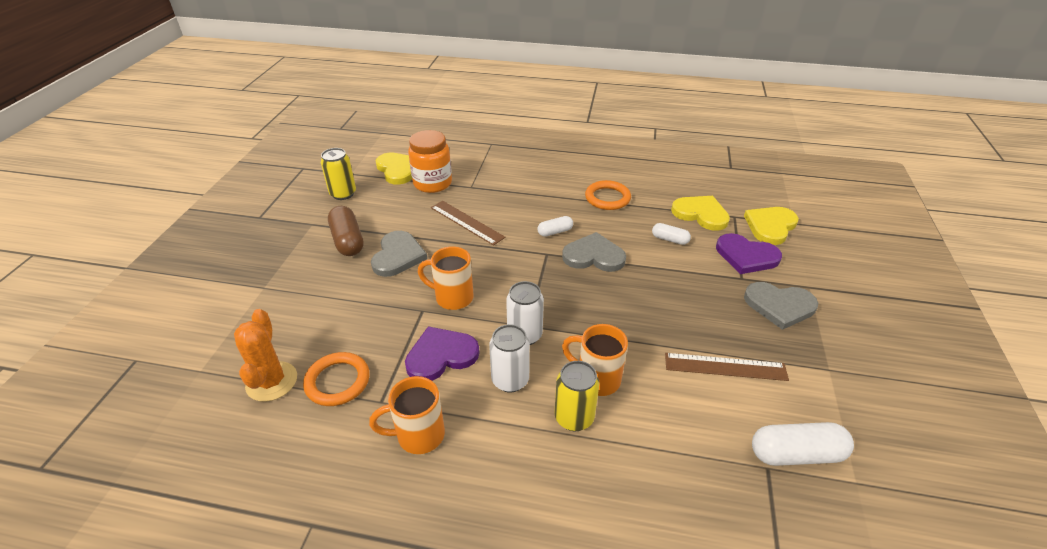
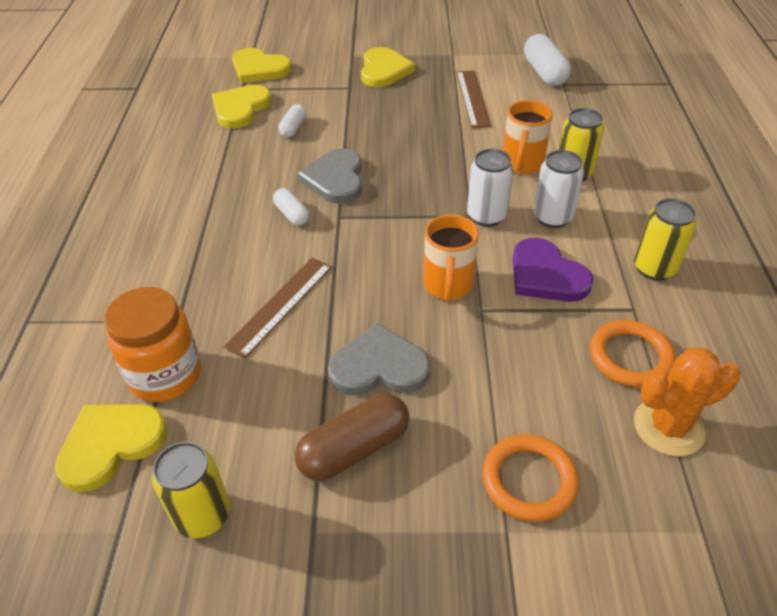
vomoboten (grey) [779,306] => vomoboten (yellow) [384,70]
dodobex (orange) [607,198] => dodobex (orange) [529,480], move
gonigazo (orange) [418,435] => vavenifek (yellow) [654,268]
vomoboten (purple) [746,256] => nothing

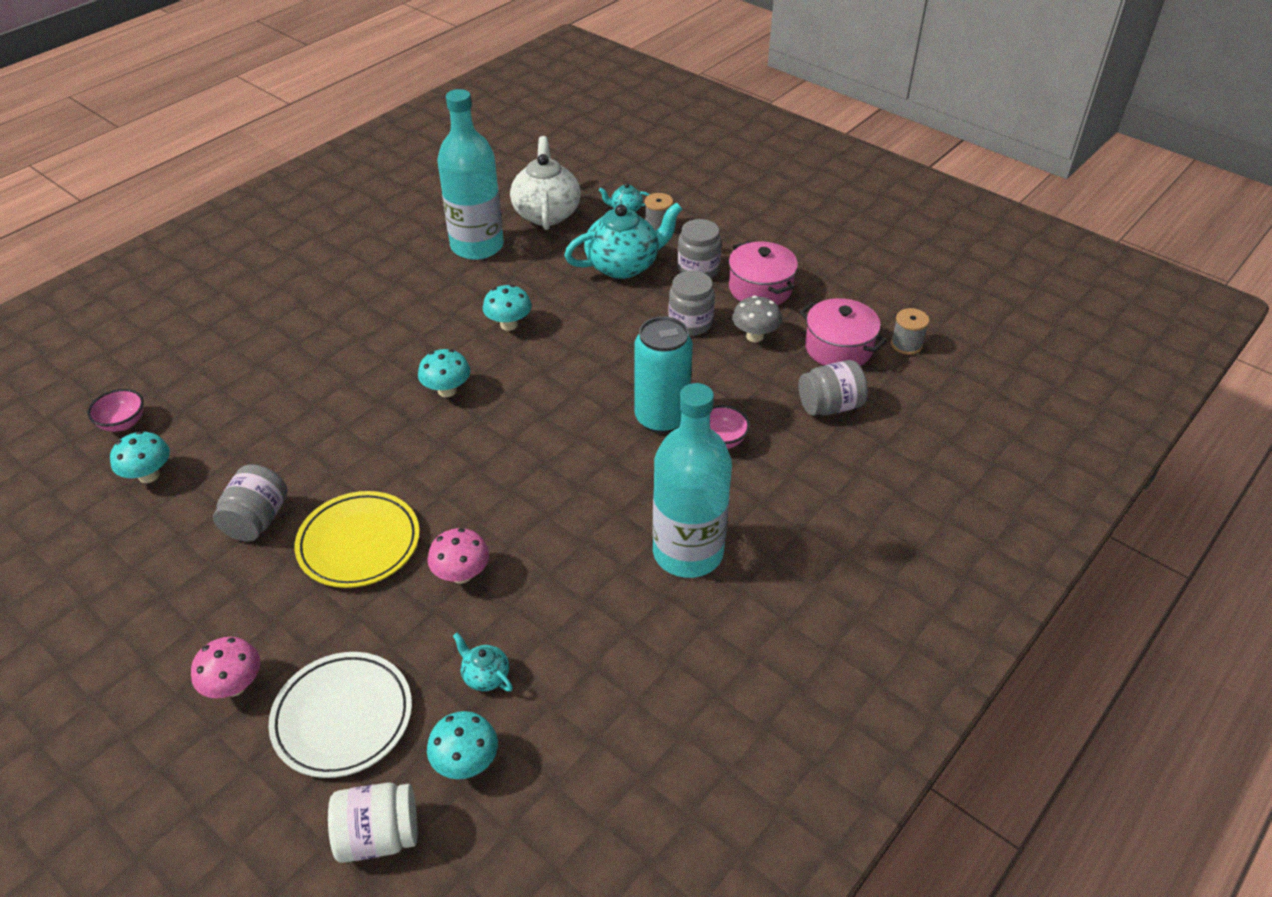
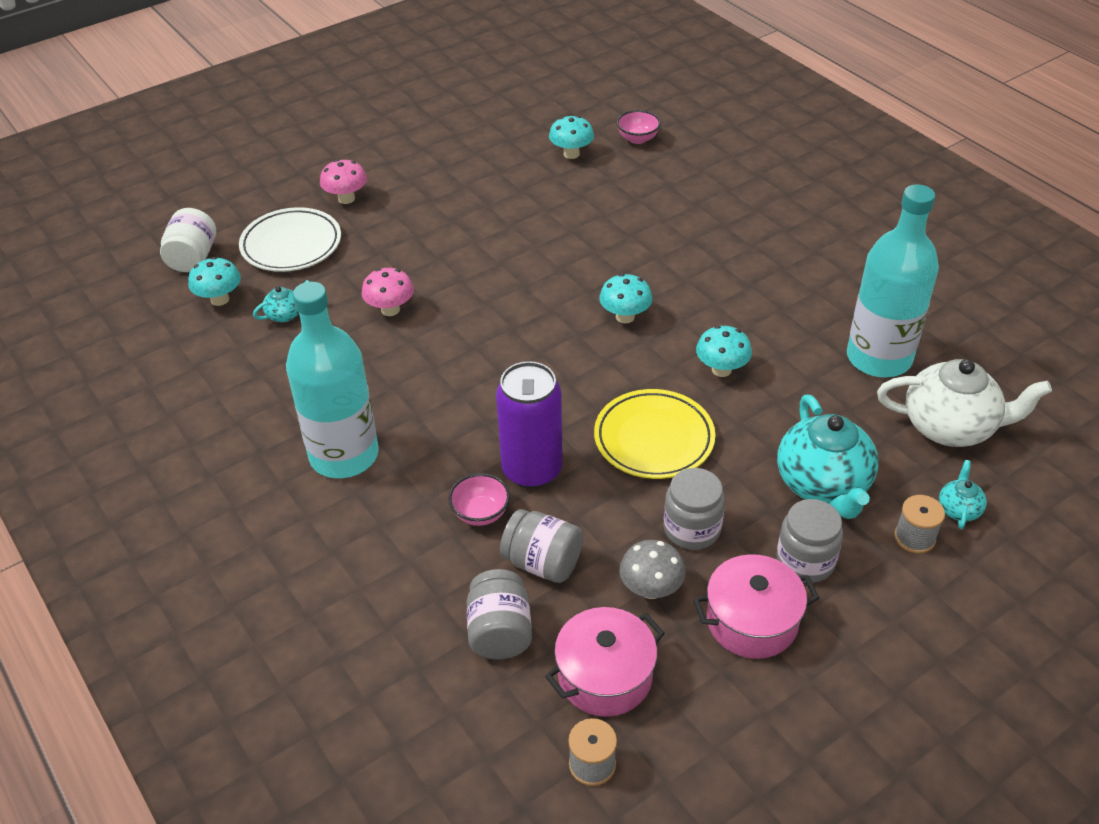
vavenifek (turquoise) [661,418] => vavenifek (purple) [532,470]
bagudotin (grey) [257,520] => bagudotin (grey) [542,563], move
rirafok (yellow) [359,544] => rirafok (yellow) [654,439], move

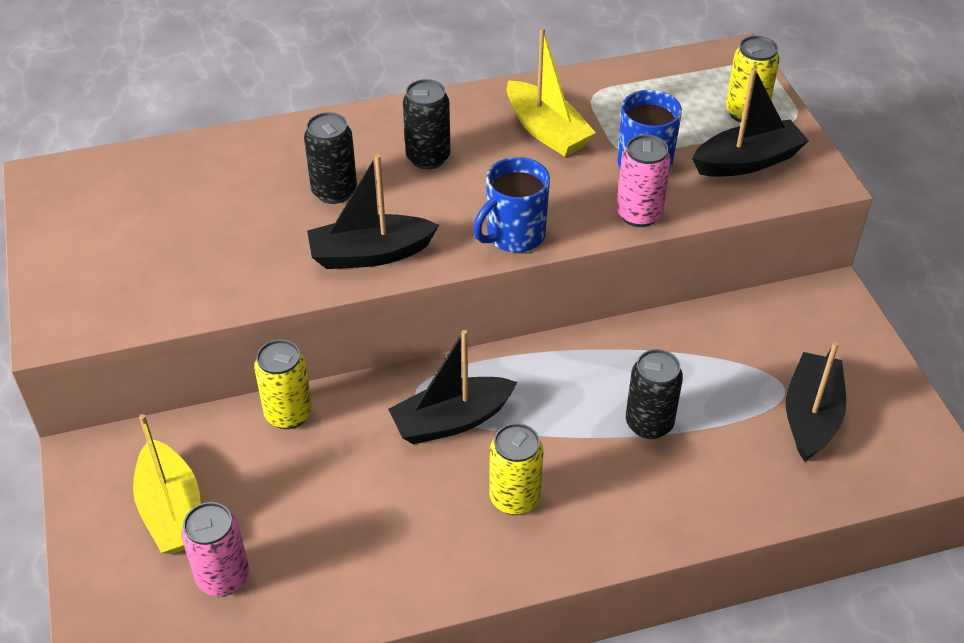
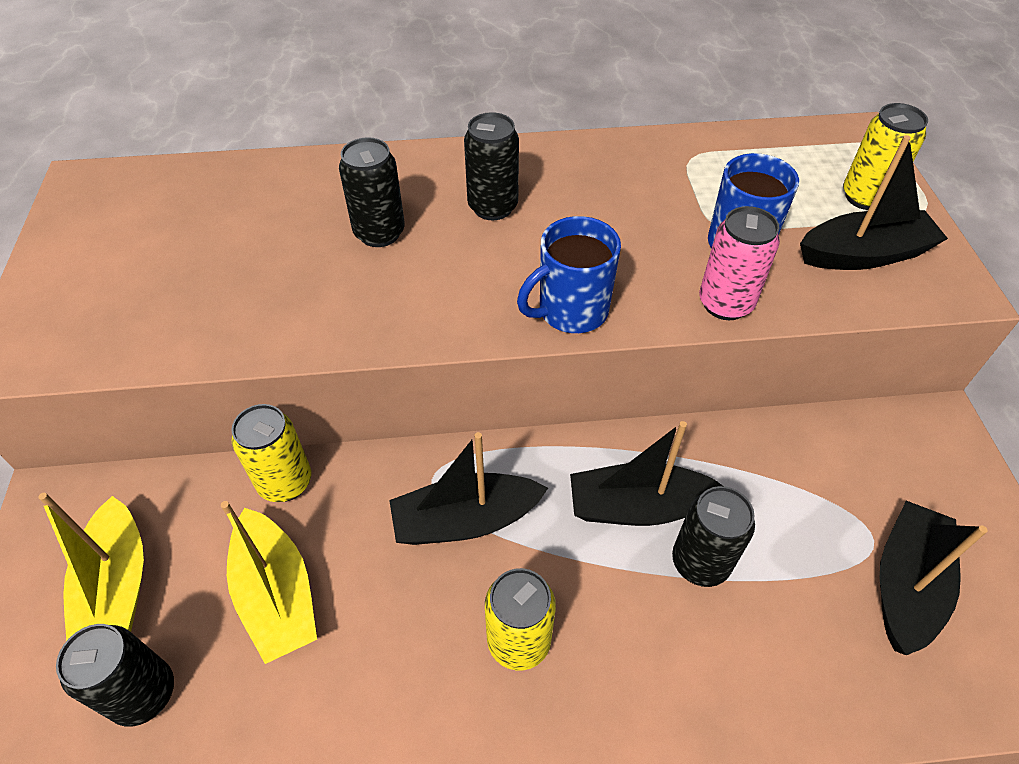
vavenifek (pink) [223,577] => vavenifek (black) [144,694]
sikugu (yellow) [546,131] => sikugu (yellow) [277,595], move
sikugu (black) [370,254] => sikugu (black) [638,507], move

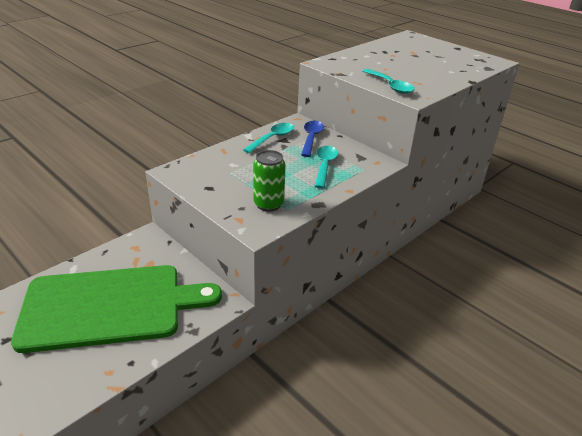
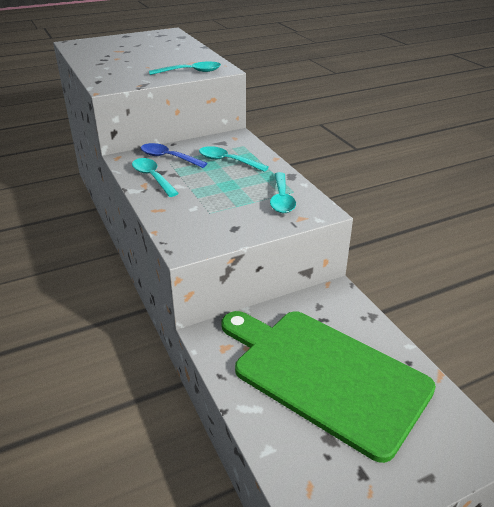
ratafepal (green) [109,306] => ratafepal (green) [325,375], 60 degrees counterclockwise
vavenifek (green) [268,204] => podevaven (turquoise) [281,199]

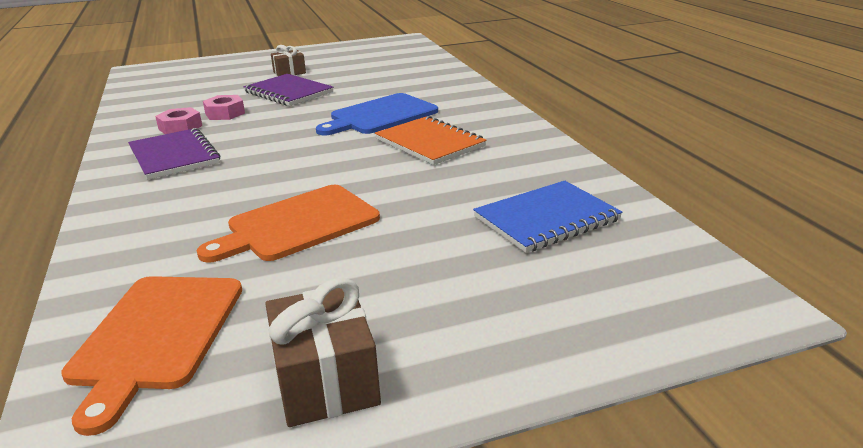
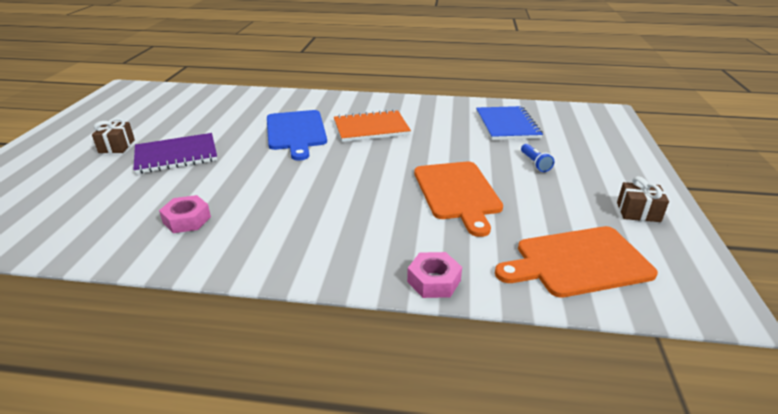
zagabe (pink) [225,113] => zagabe (pink) [434,281], move
ratafepal (orange) [156,336] => ratafepal (orange) [578,262], 135 degrees clockwise
nothing => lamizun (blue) [535,163]
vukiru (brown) [325,380] => vukiru (brown) [638,212], x0.63
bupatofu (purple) [174,156] => nothing

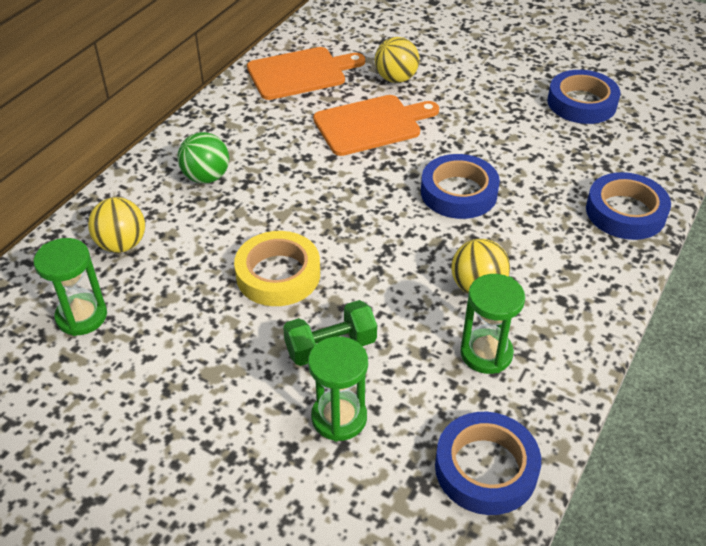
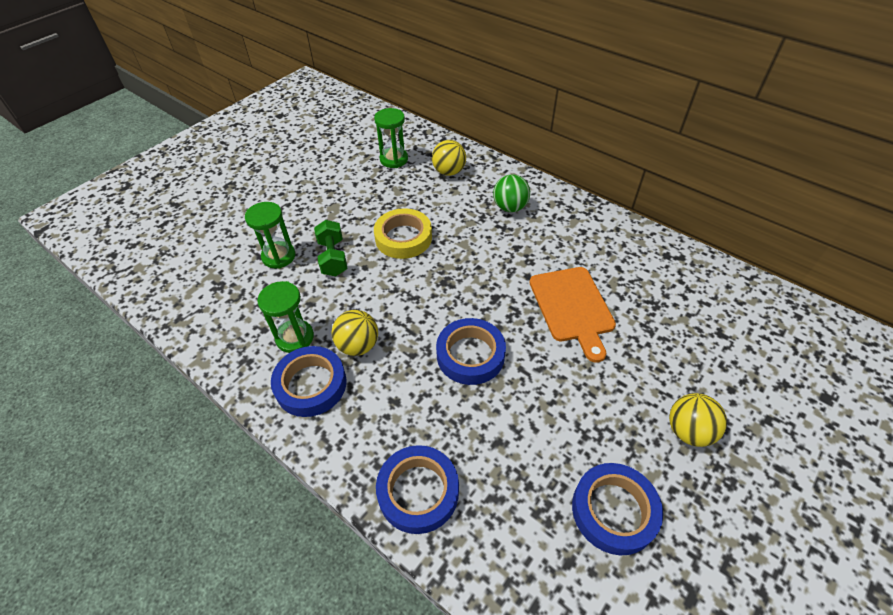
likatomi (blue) [486,468] => likatomi (blue) [311,385], move
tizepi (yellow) [396,79] => tizepi (yellow) [688,431], move
ratafepal (orange) [300,73] => nothing

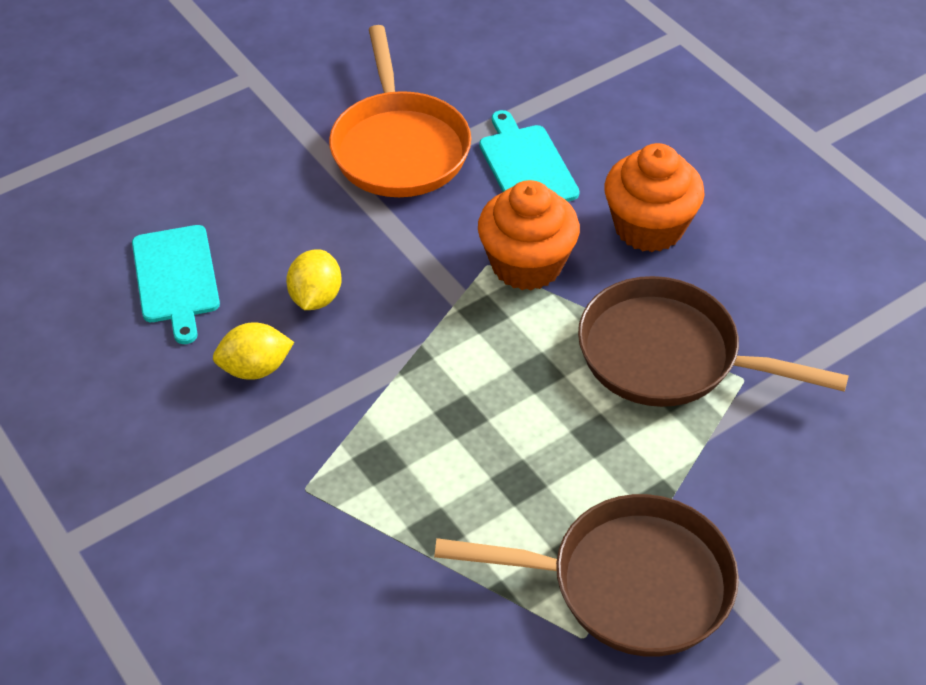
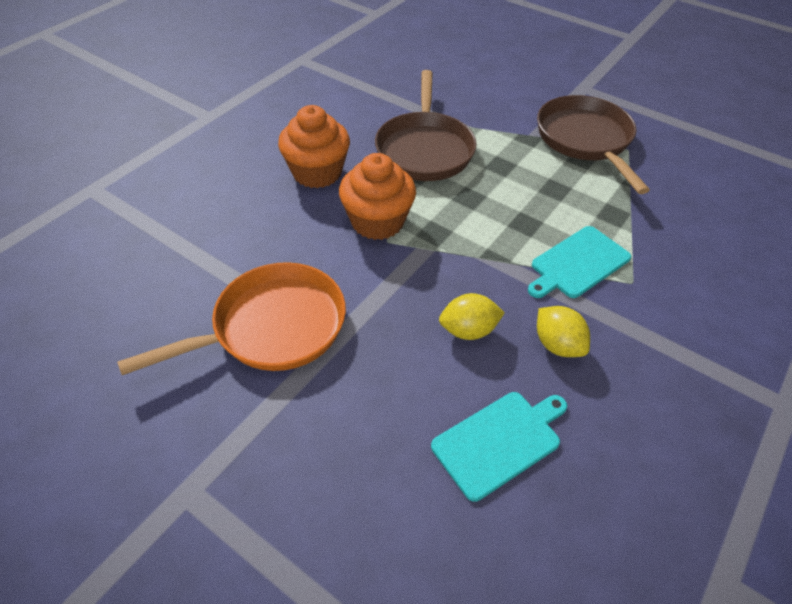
ratafepal (turquoise) [526,166] => ratafepal (turquoise) [578,263], move

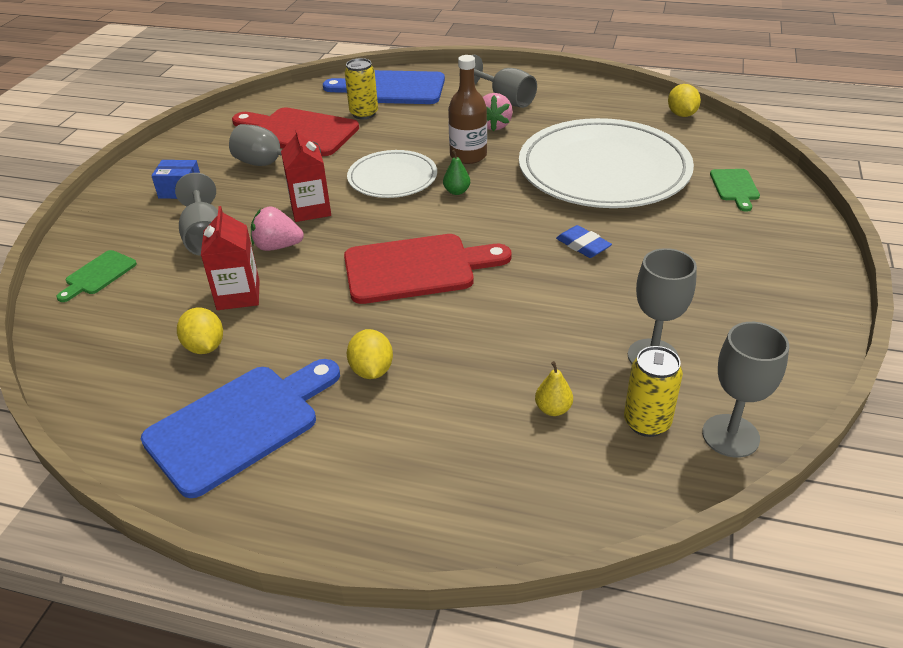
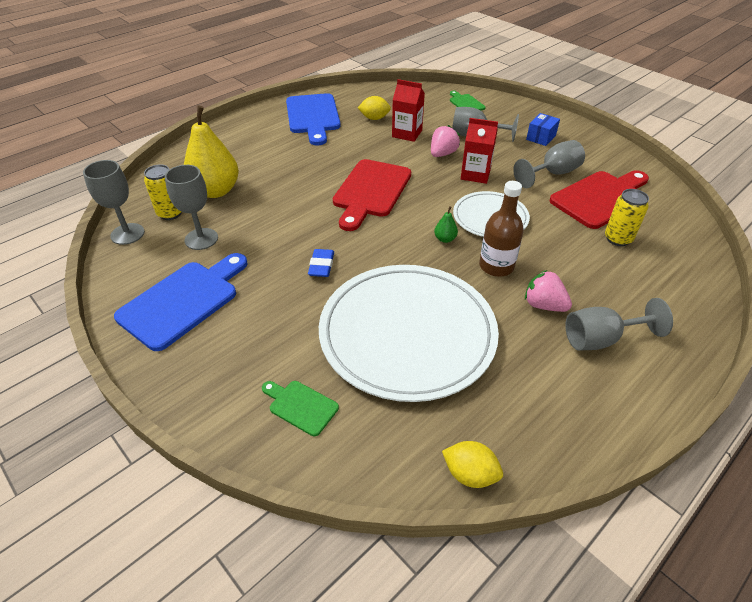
ratafepal (blue) [392,89] => ratafepal (blue) [183,301], move
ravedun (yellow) [553,409] => ravedun (yellow) [216,191], x2.49
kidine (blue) [583,245] => kidine (blue) [321,266], 75 degrees counterclockwise
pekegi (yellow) [371,370] => nothing

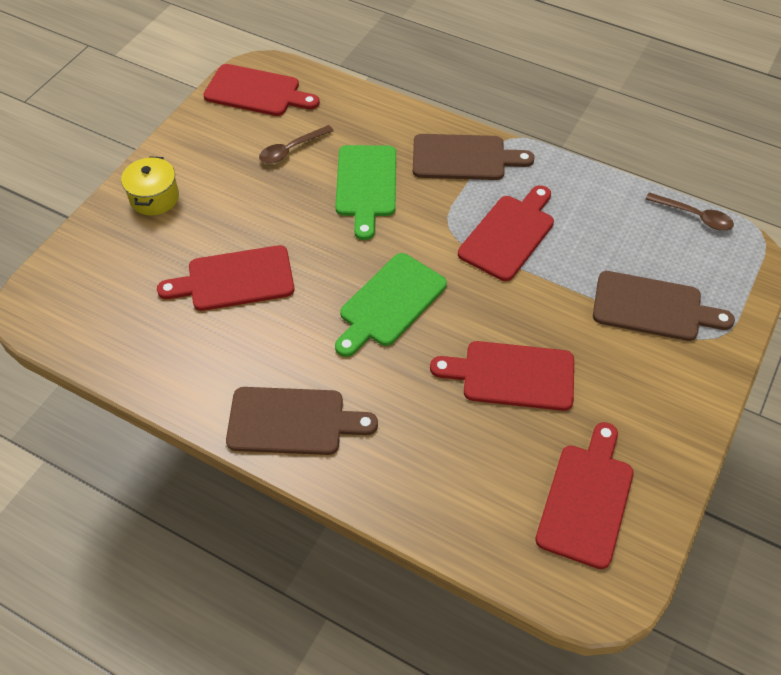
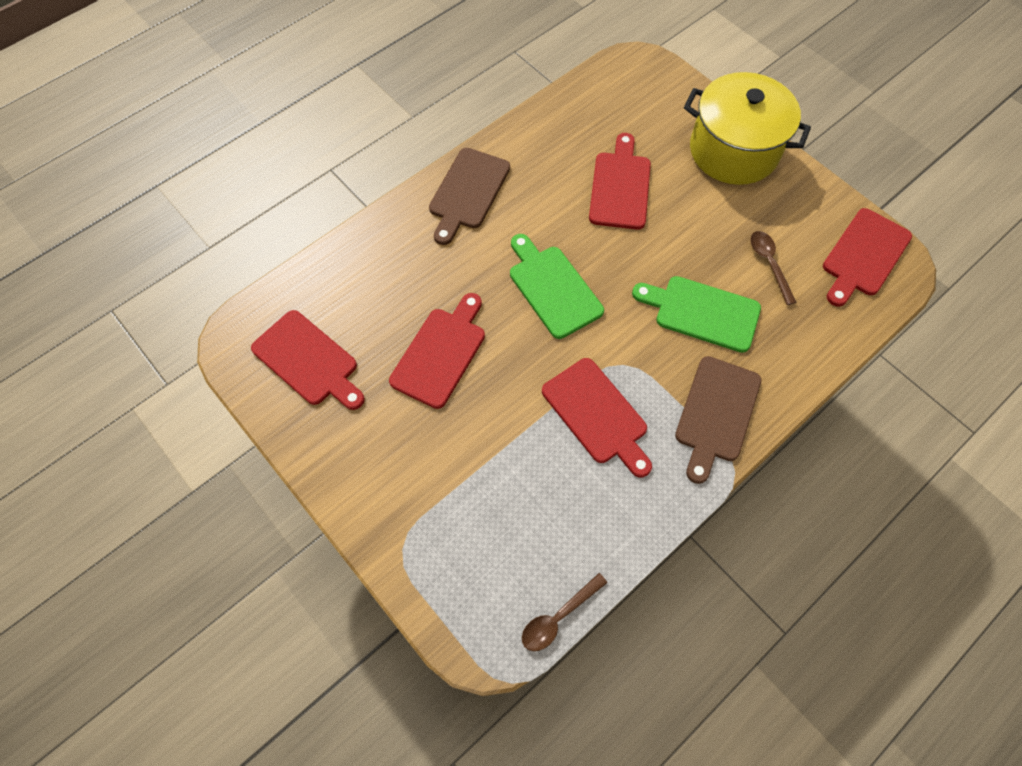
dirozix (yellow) [154,198] => dirozix (yellow) [733,150], x2.01
ratafepal (brown) [653,307] => nothing

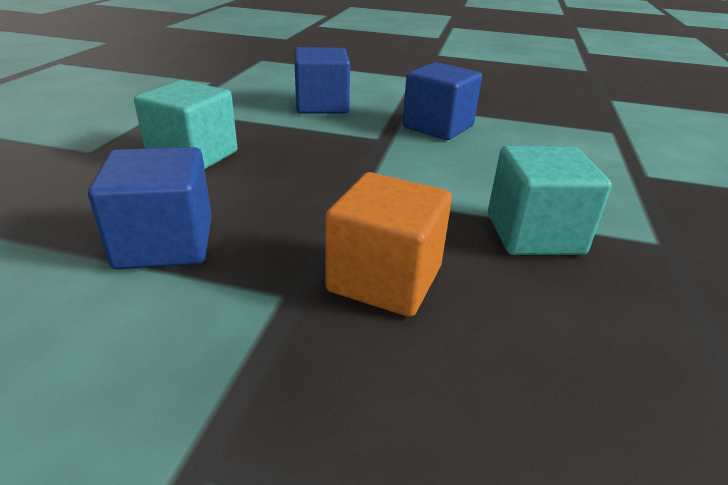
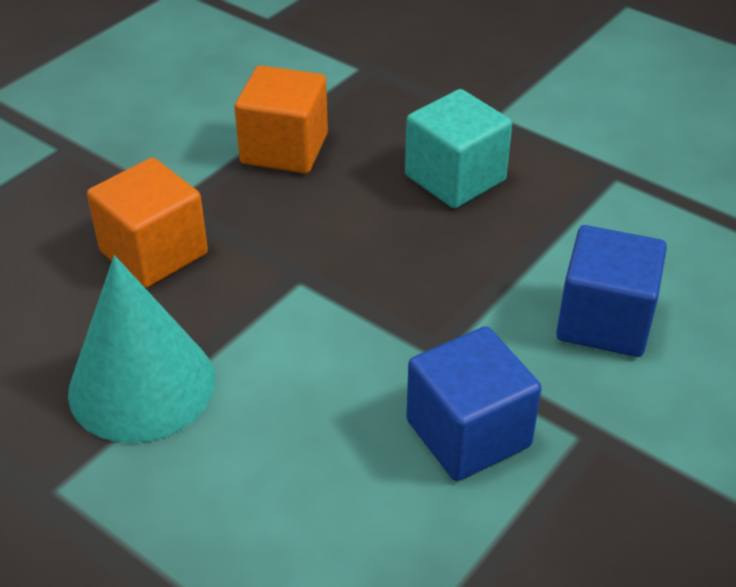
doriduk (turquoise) [534,234] => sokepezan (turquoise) [142,385]
doriduk (blue) [165,243] => doriduk (orange) [284,149]

